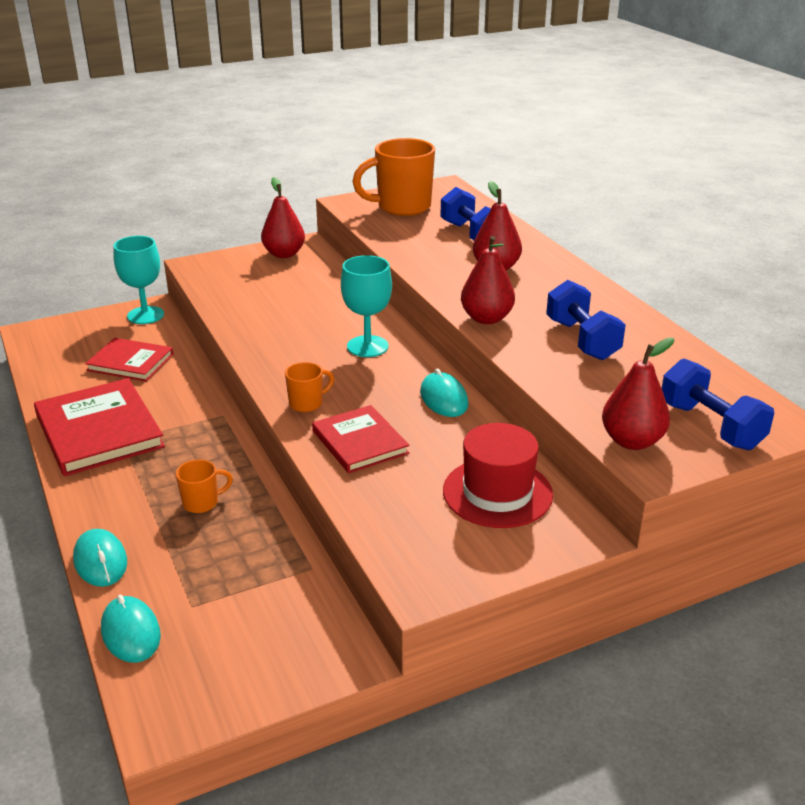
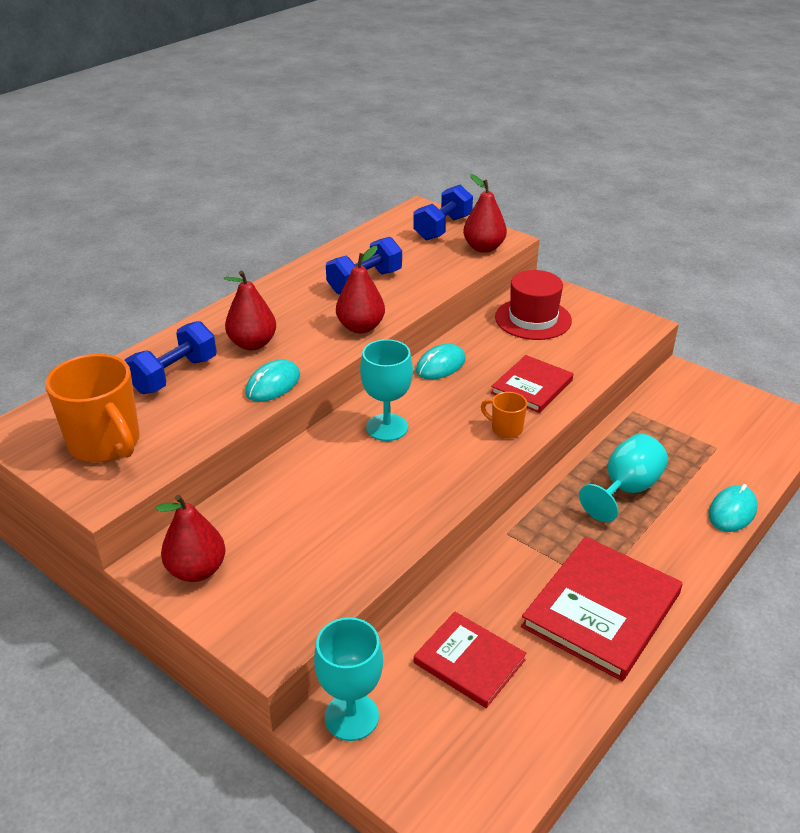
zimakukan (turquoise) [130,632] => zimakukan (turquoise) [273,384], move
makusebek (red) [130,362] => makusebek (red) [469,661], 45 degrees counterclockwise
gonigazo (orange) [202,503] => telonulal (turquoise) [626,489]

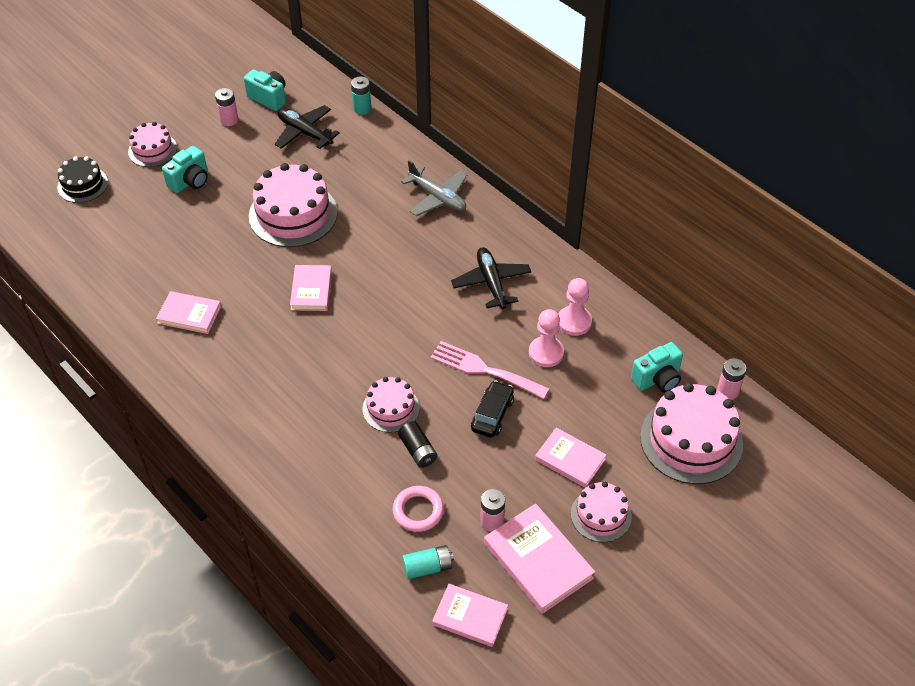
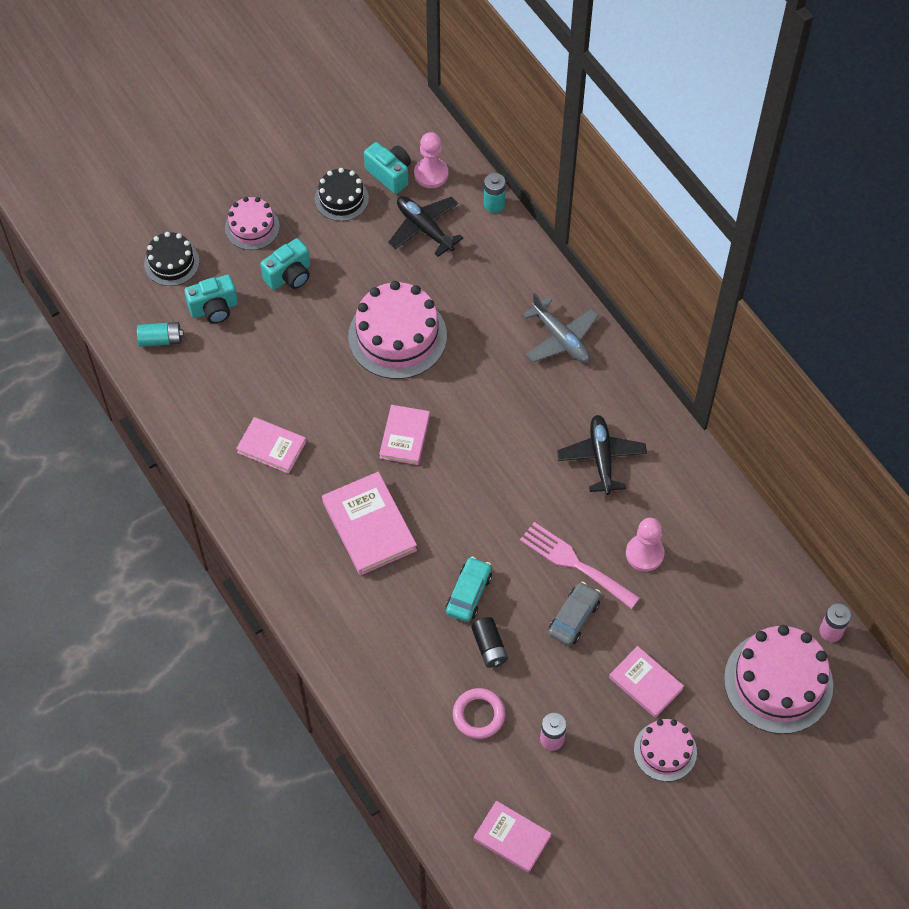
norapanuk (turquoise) [428,567] => norapanuk (turquoise) [161,340], move
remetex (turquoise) [657,379] => remetex (turquoise) [214,308], move
norapanuk (pink) [229,120] => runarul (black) [341,198]
makusebek (pink) [538,561] => makusebek (pink) [369,526], move
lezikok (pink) [574,322] => lezikok (pink) [431,174], move
runarul (pink) [391,408] => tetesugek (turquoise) [468,593]
tetesugek (black) [492,414] => tetesugek (grey) [574,618]

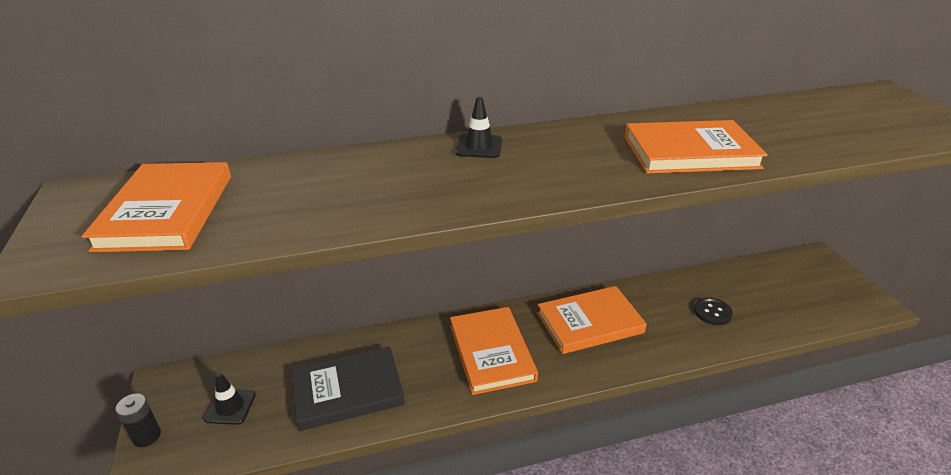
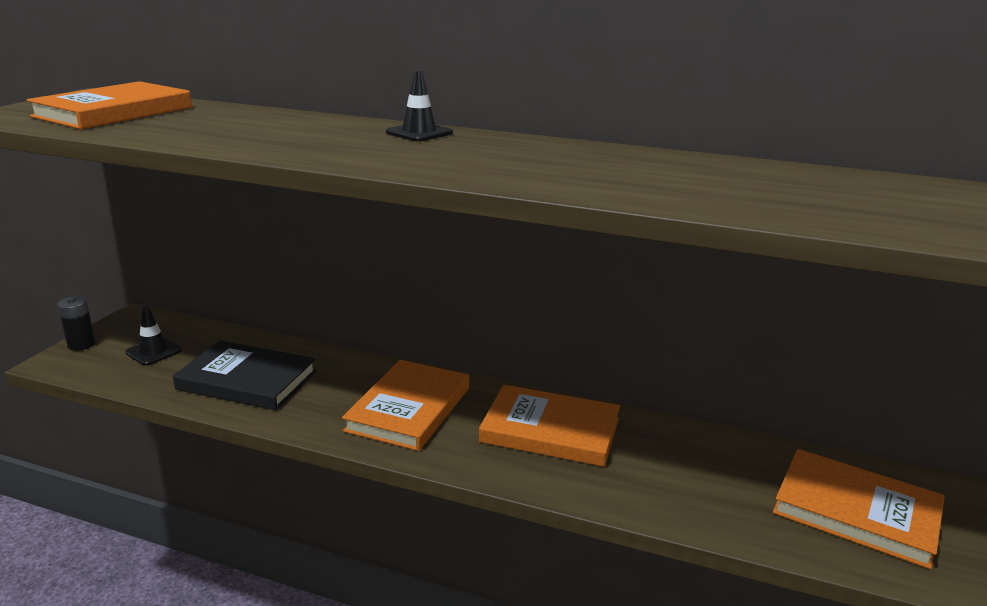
makusebek (orange) [690,152] => makusebek (orange) [856,511], move
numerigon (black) [712,312] => nothing

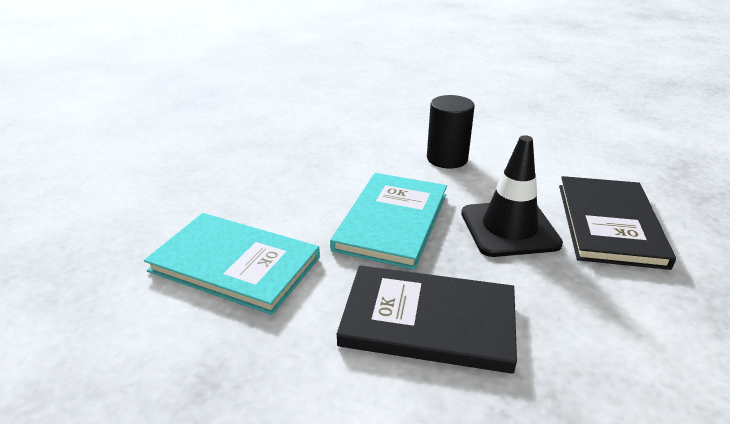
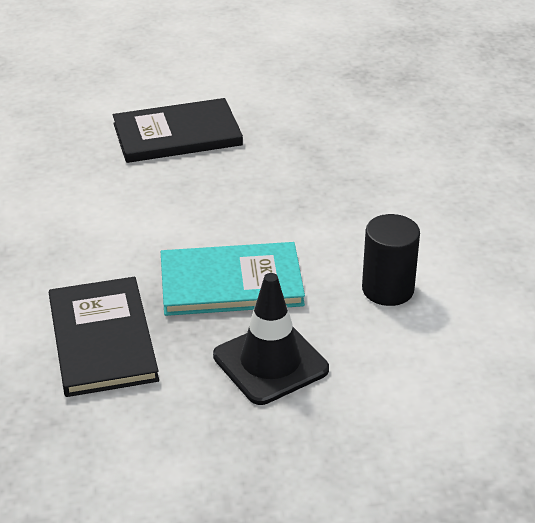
makusebek (black) [609,224] => makusebek (black) [177,134], move
makusebek (turquoise) [235,264] => nothing

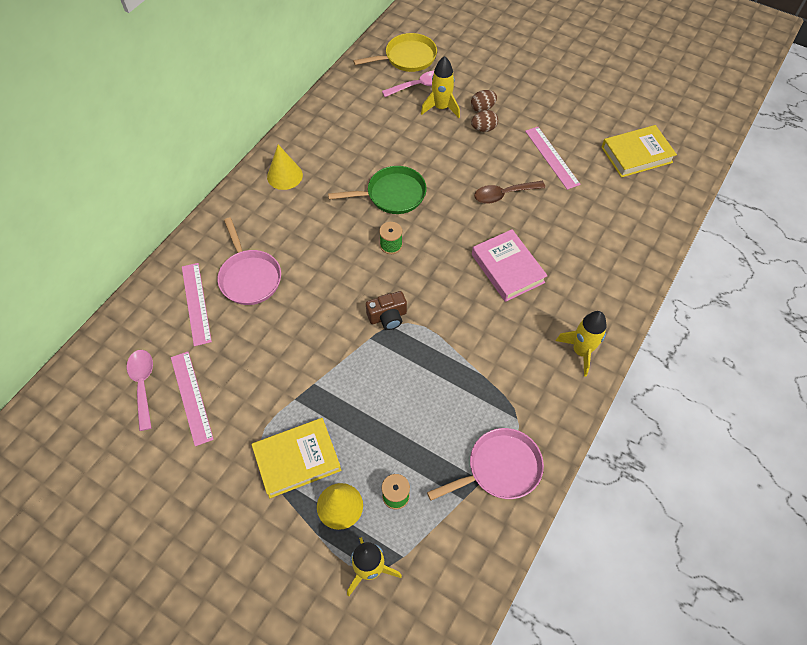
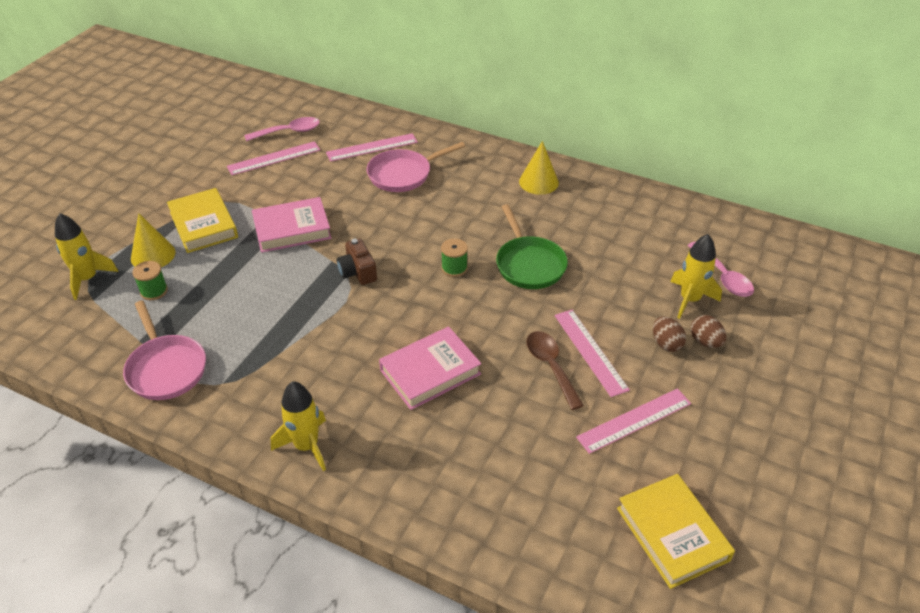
nothing => makusebek (pink) [292,229]
nothing => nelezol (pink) [590,351]
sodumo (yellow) [407,58] => nothing

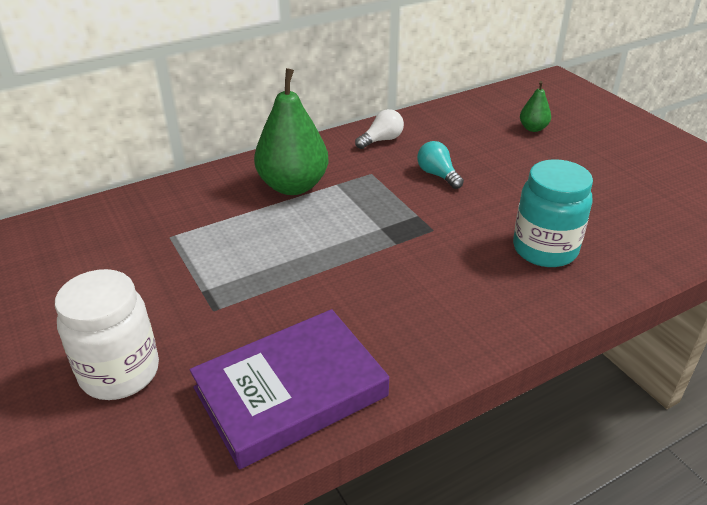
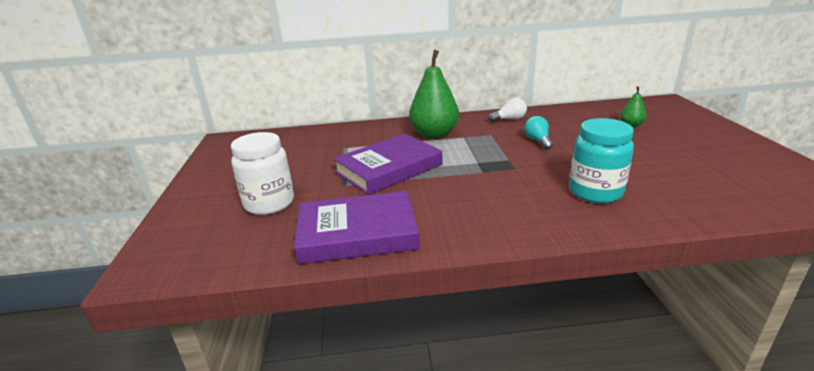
nothing => makusebek (purple) [388,168]

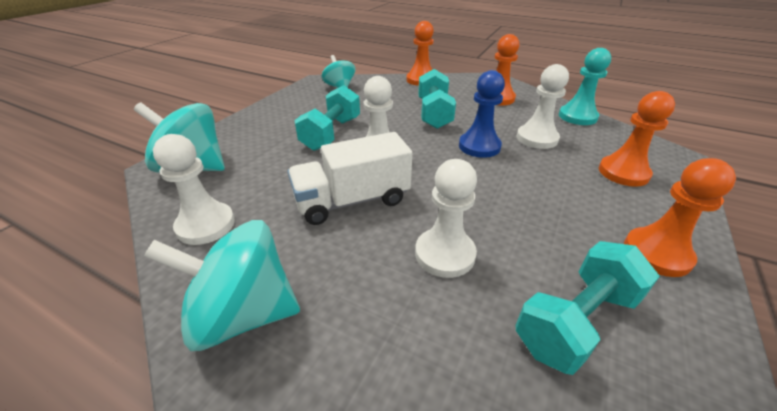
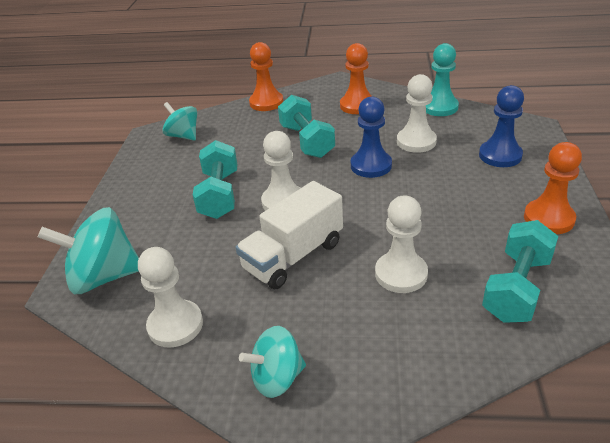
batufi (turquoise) [243,314] => batufi (turquoise) [277,378], x0.63
lezikok (orange) [623,173] => lezikok (blue) [500,155]

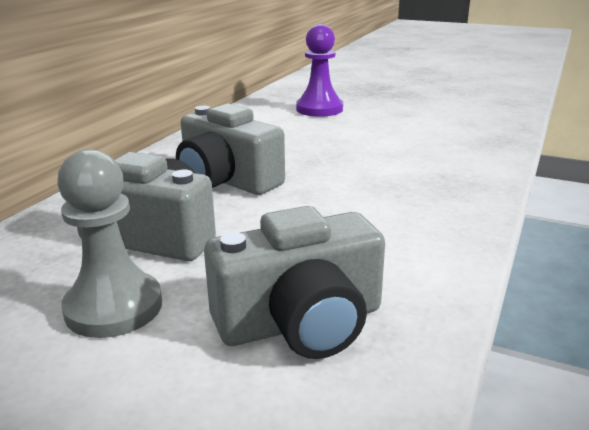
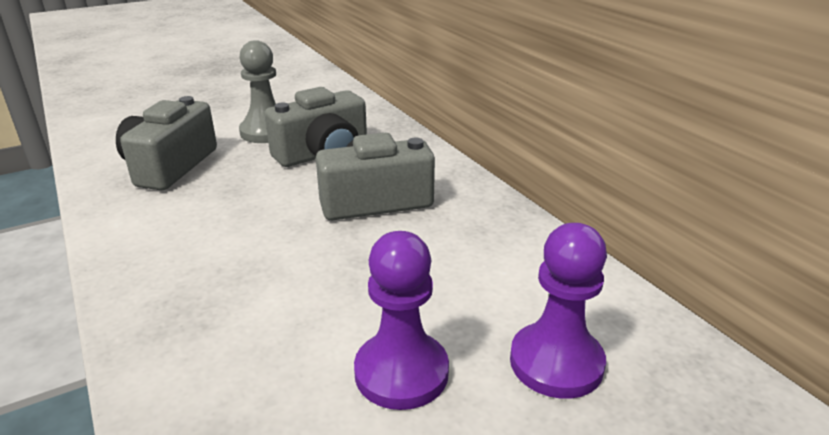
nothing => lezikok (purple) [401,372]

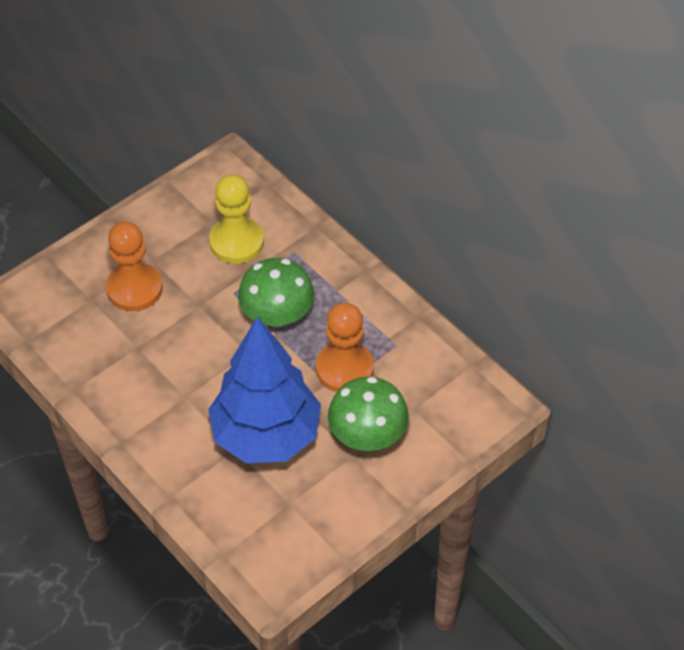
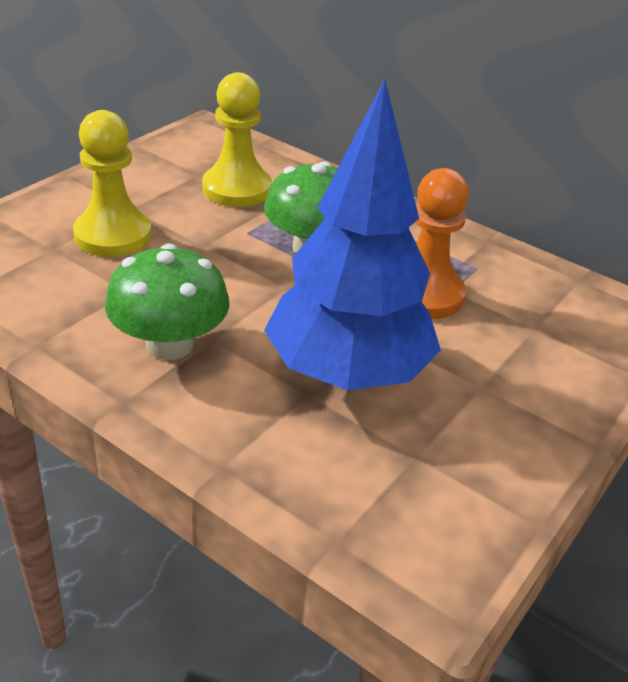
lezikok (orange) [134,289] => lezikok (yellow) [113,235]
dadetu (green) [367,434] => dadetu (green) [169,344], move

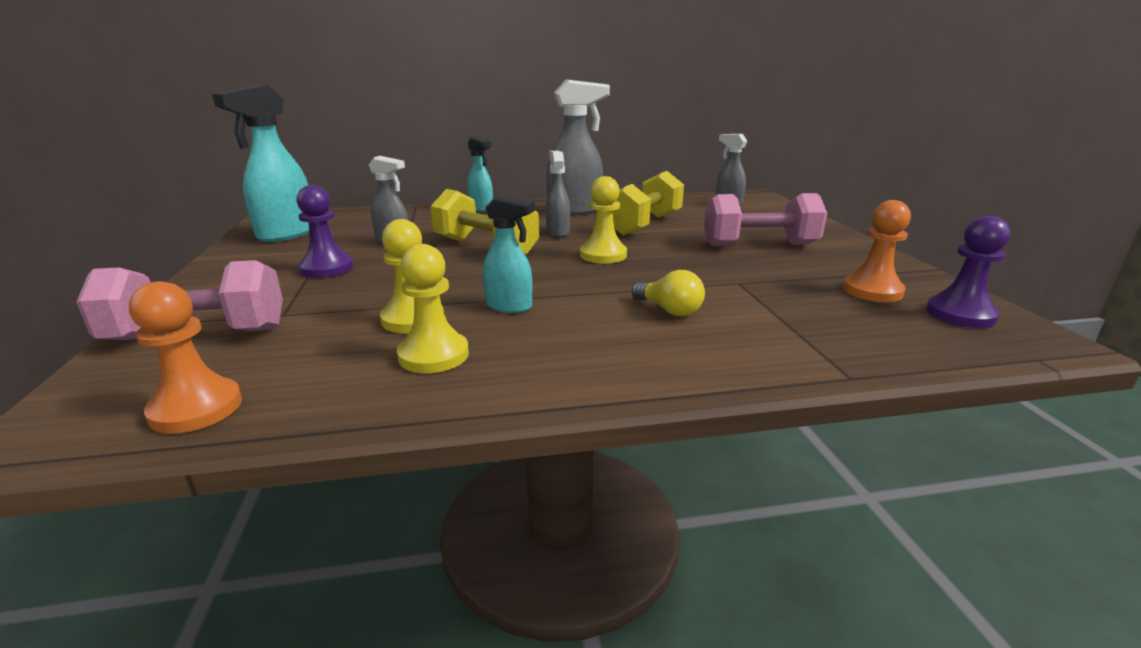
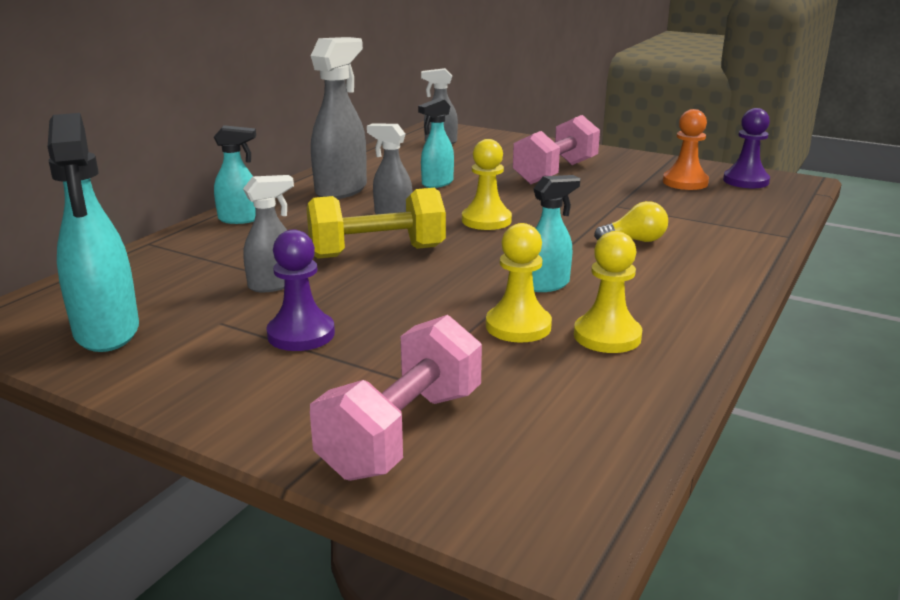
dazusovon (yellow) [644,224] => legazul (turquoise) [437,183]
lezikok (orange) [196,408] => nothing

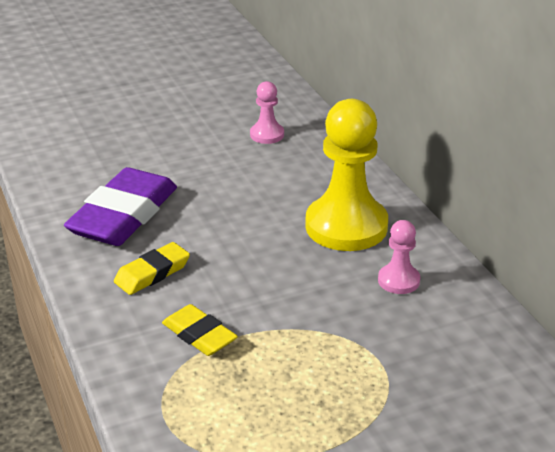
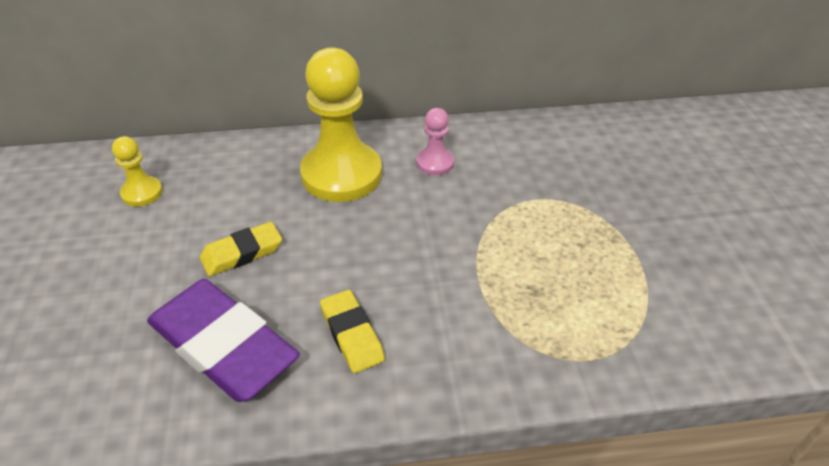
lezikok (pink) [267,135] => lezikok (yellow) [142,193]
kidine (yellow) [199,335] => kidine (yellow) [242,253], move

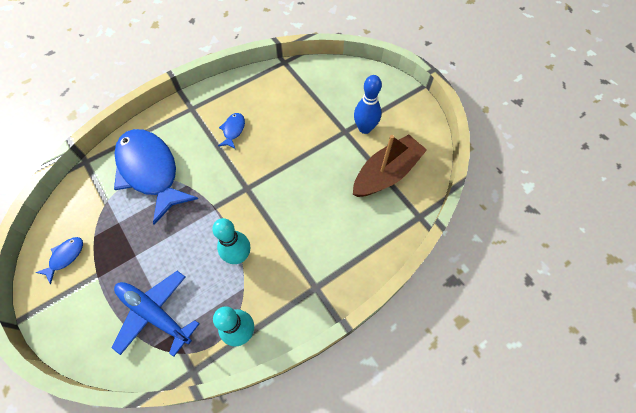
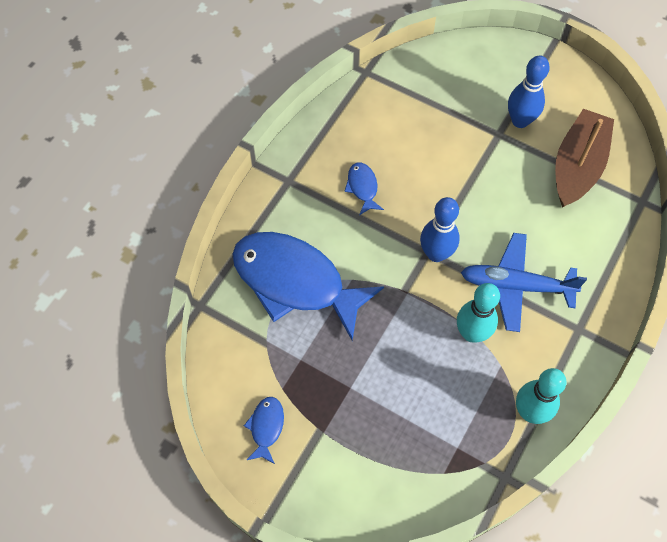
nothing => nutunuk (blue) [436,254]
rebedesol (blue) [155,313] => rebedesol (blue) [516,286], move

